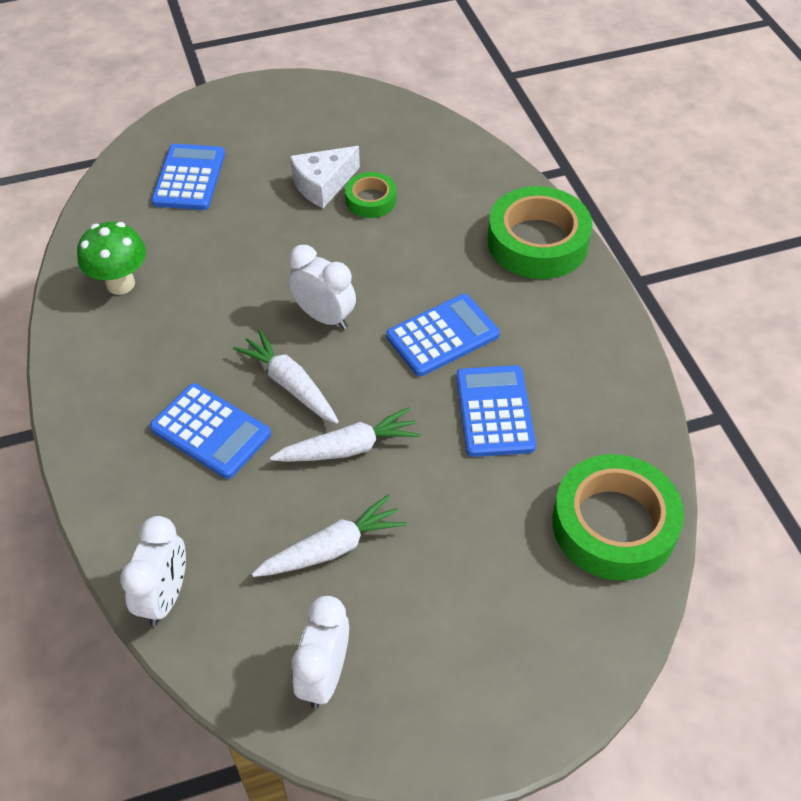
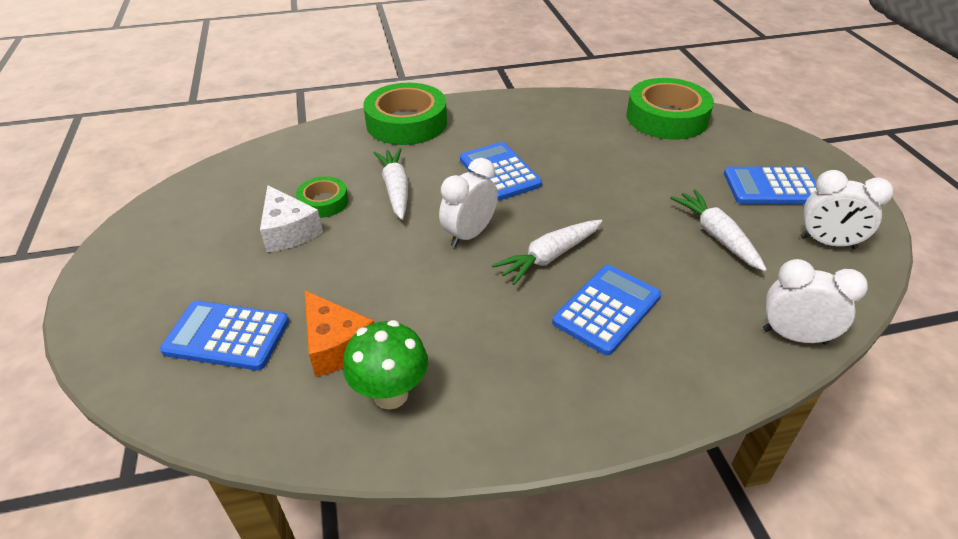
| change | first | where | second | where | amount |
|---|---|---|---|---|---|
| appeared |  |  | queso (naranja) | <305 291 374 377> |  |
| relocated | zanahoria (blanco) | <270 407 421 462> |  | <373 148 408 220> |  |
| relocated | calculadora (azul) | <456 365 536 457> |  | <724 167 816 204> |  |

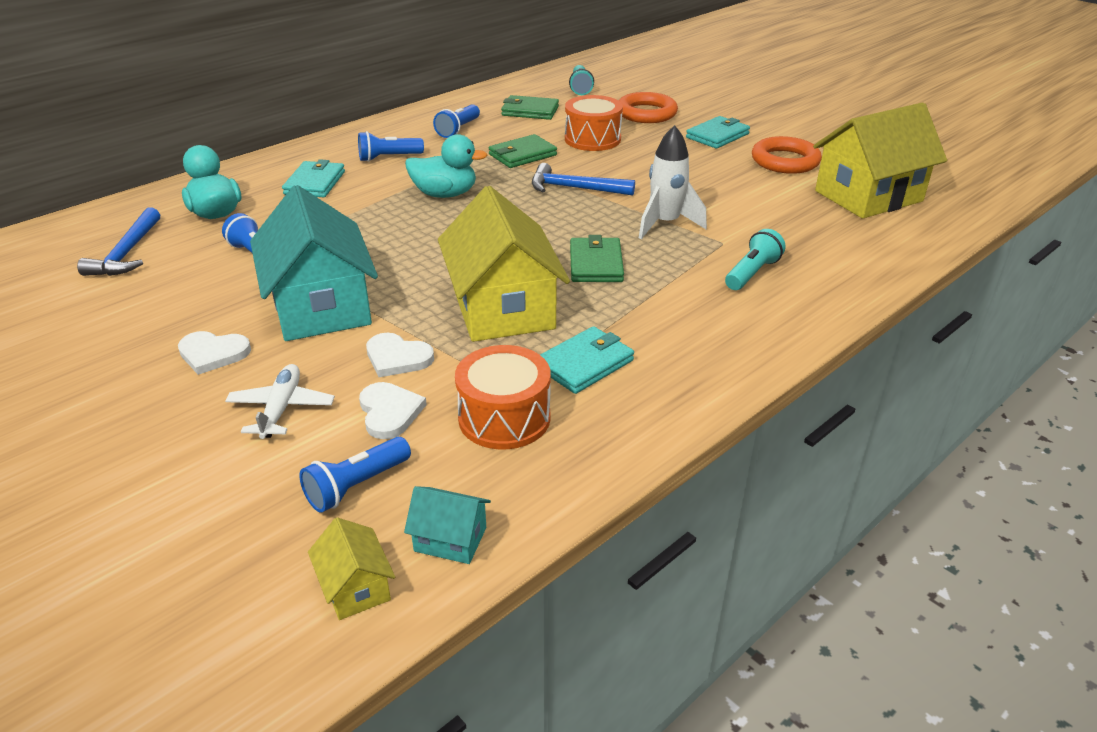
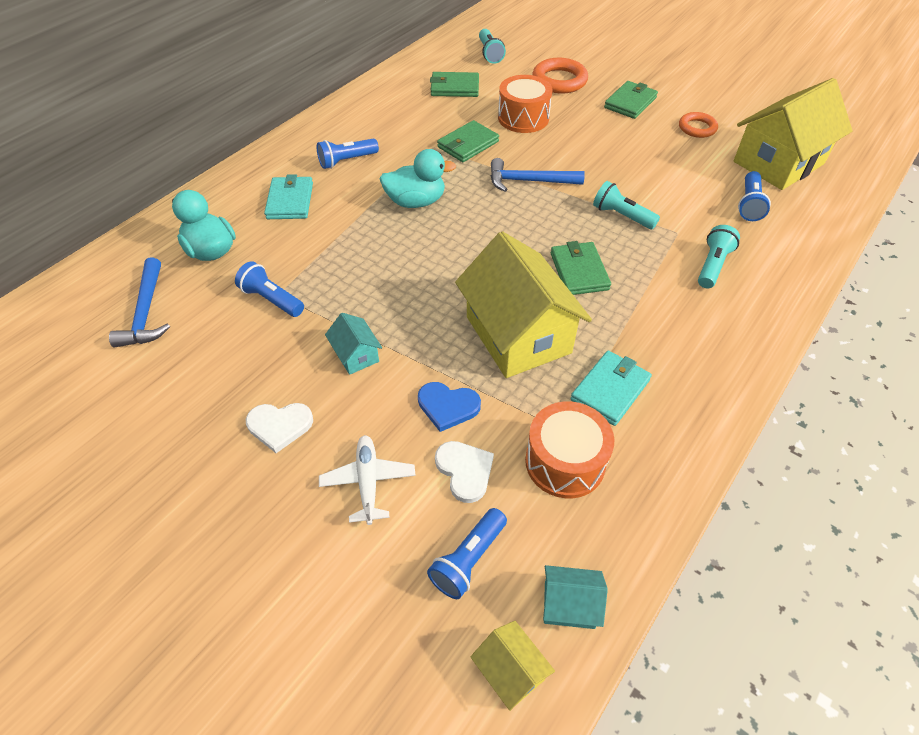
| change | first | where | second | where | amount |
|---|---|---|---|---|---|
| relocated | lámpara de mano (azul) | <433 104 480 138> |  | <738 171 771 221> |  |
| exchanged | cohete (blanco) | <639 125 707 239> | lámpara de mano (turquesa) | <593 181 660 230> |  |
| colour | corazón (blanco) | <366 333 434 377> | corazón (azul) | <418 382 481 432> |  |
| colour | cartera (turquesa) | <686 116 750 149> | cartera (verde) | <604 81 658 119> |  |
| size | casa (turquesa) | <250 185 378 341> |  | <325 313 382 375> | x0.43 |
| size | anillo (naranja) | <752 136 822 174> |  | <679 112 718 138> | x0.64 |

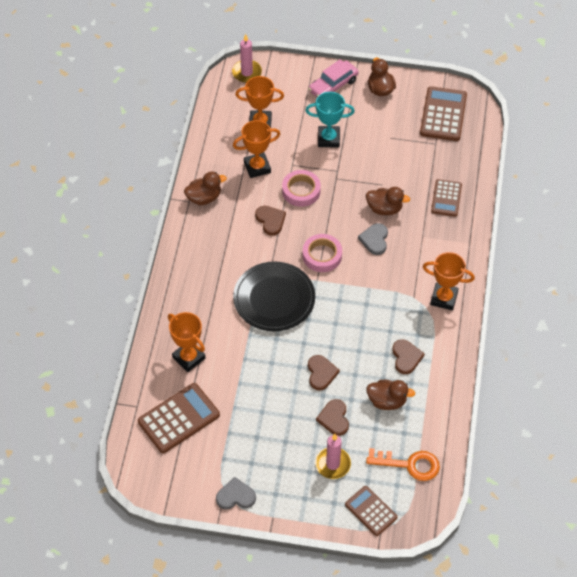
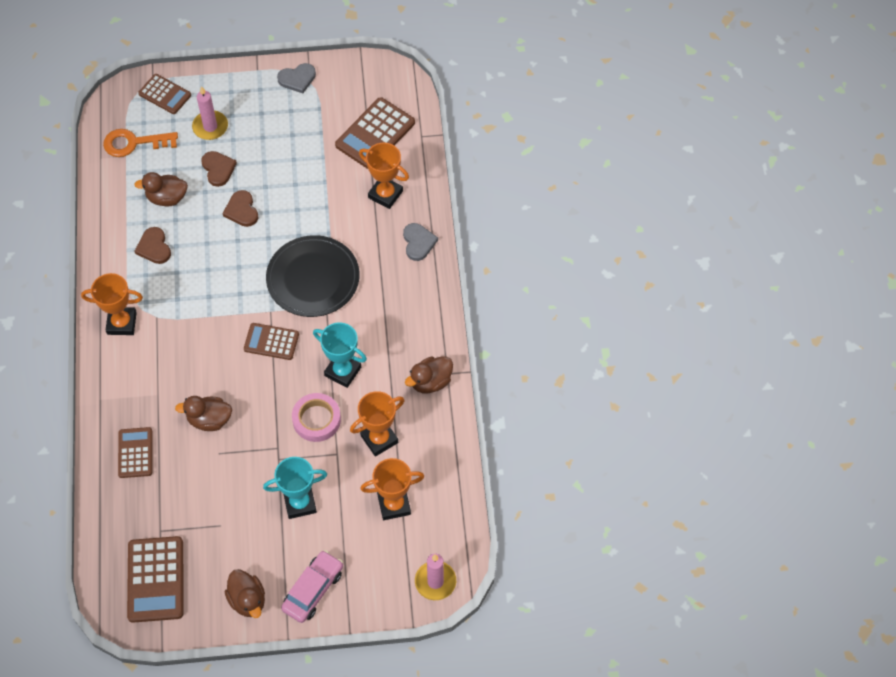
| change | first | where | second | where | amount |
|---|---|---|---|---|---|
| relocated | corazón (gris) | <358 223 388 255> |  | <403 223 438 261> |  |
| exchanged | corazón (marrón) | <255 206 286 236> | trofeo (turquesa) | <313 322 367 388> |  |
| exchanged | cinta adhesiva (rosa) | <303 234 342 272> | calculadora (marrón) | <244 323 299 360> |  |

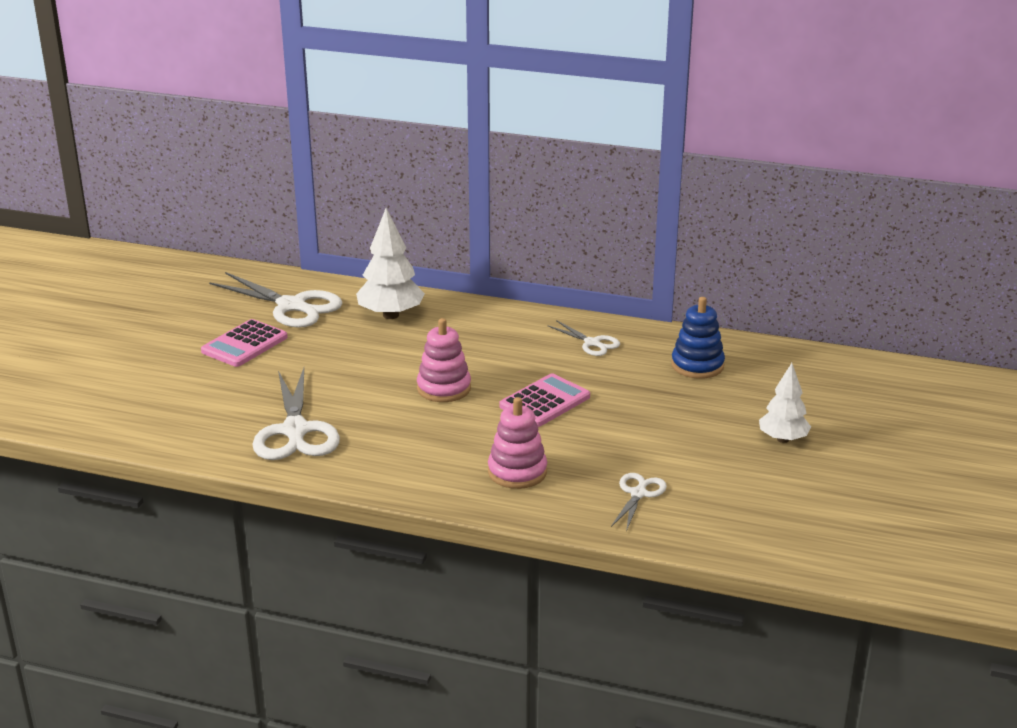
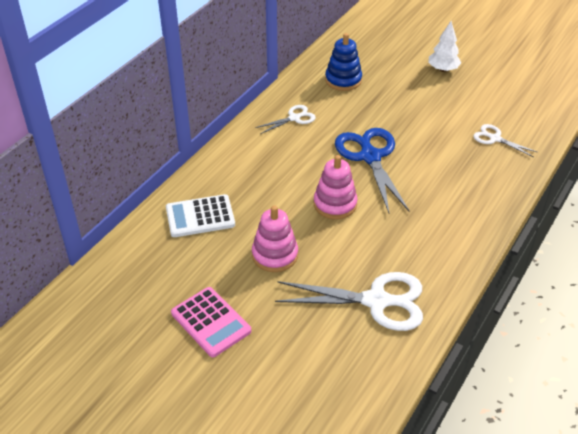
| change | first | where | second | where | amount |
|---|---|---|---|---|---|
| missing | tijeras (blanco) | <209 272 343 328> |  |  |  |
| relocated | juguete apilable (rosa) | <488 397 547 489> |  | <252 206 298 272> |  |
| exchanged | árbol (blanco) | <356 208 425 319> | calculadora (blanco) | <166 194 235 237> |  |
| exchanged | calculadora (rosa) | <499 374 590 427> | tijeras (azul) | <335 128 410 213> |  |

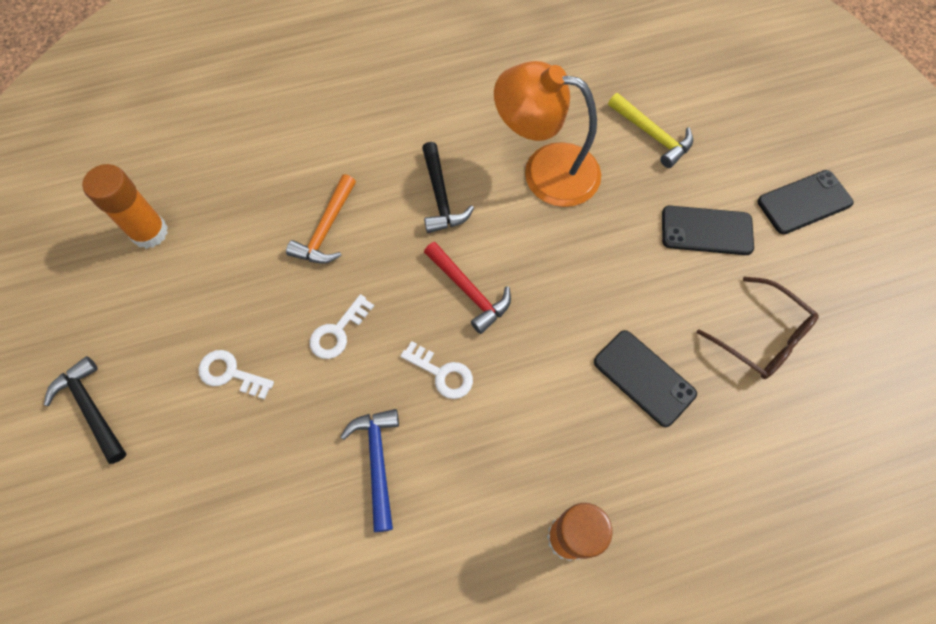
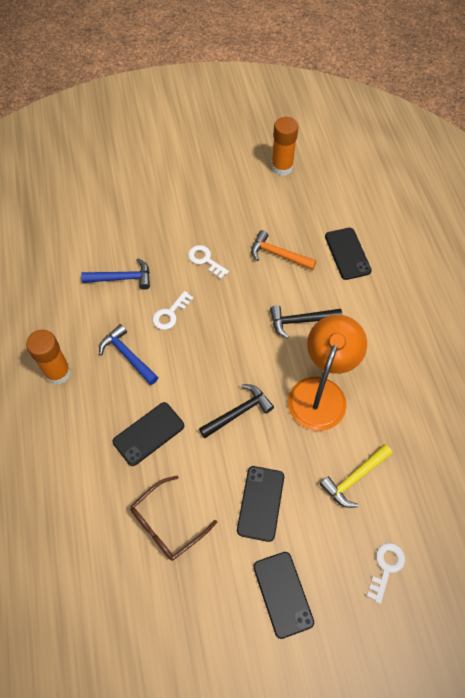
| change | first | where | second | where | amount |
|---|---|---|---|---|---|
| missing | martillo (rojo) | <424 242 511 334> |  |  |  |
| appeared |  |  | martillo (azul) | <99 324 158 385> |  |
| appeared |  |  | móvil (negro) | <325 228 372 280> |  |
| relocated | martillo (negro) | <44 356 127 464> |  | <199 384 274 438> |  |
| relocated | llave (blanco) | <199 350 274 399> |  | <367 543 405 604> |  |

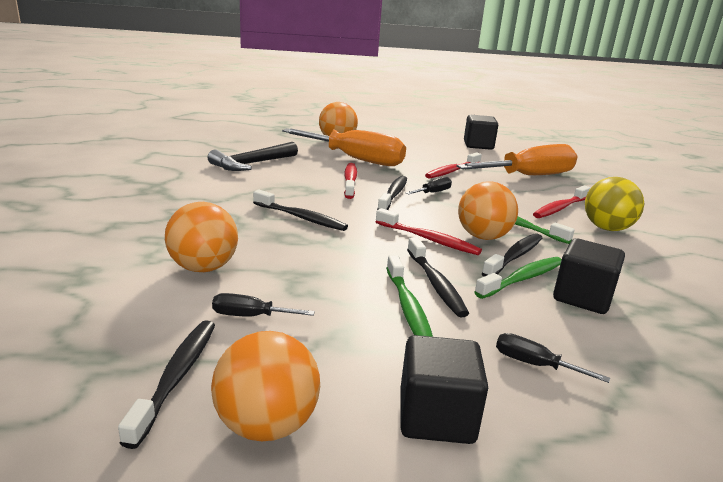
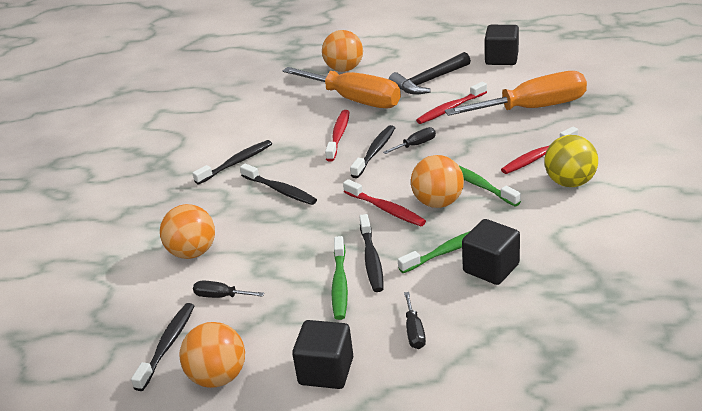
| change | first | where | second | where | amount |
|---|---|---|---|---|---|
| relocated | martillo (negro) | <208 142 298 171> |  | <389 52 471 95> |  |
| relocated | cepillo de dientes (negro) | <482 233 542 277> |  | <192 140 272 185> |  |
| spun | destornillador (negro) | <496 333 610 383> |  | <404 292 426 349> | 135 degrees counterclockwise |

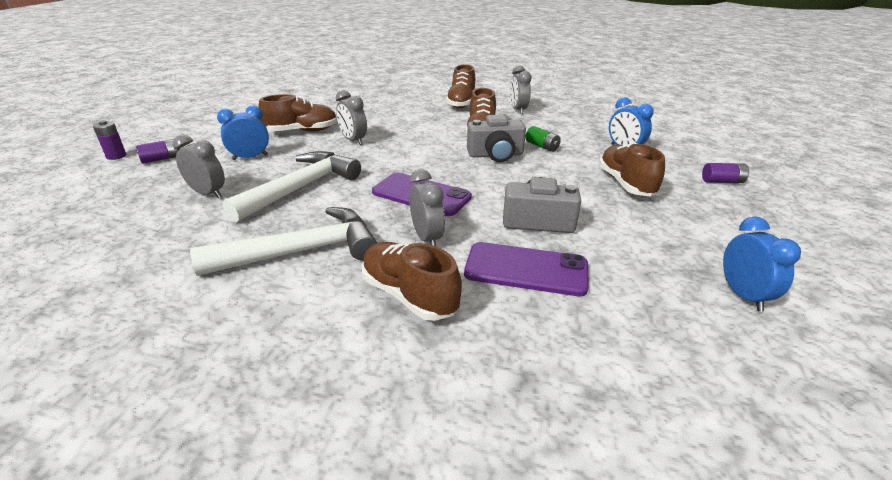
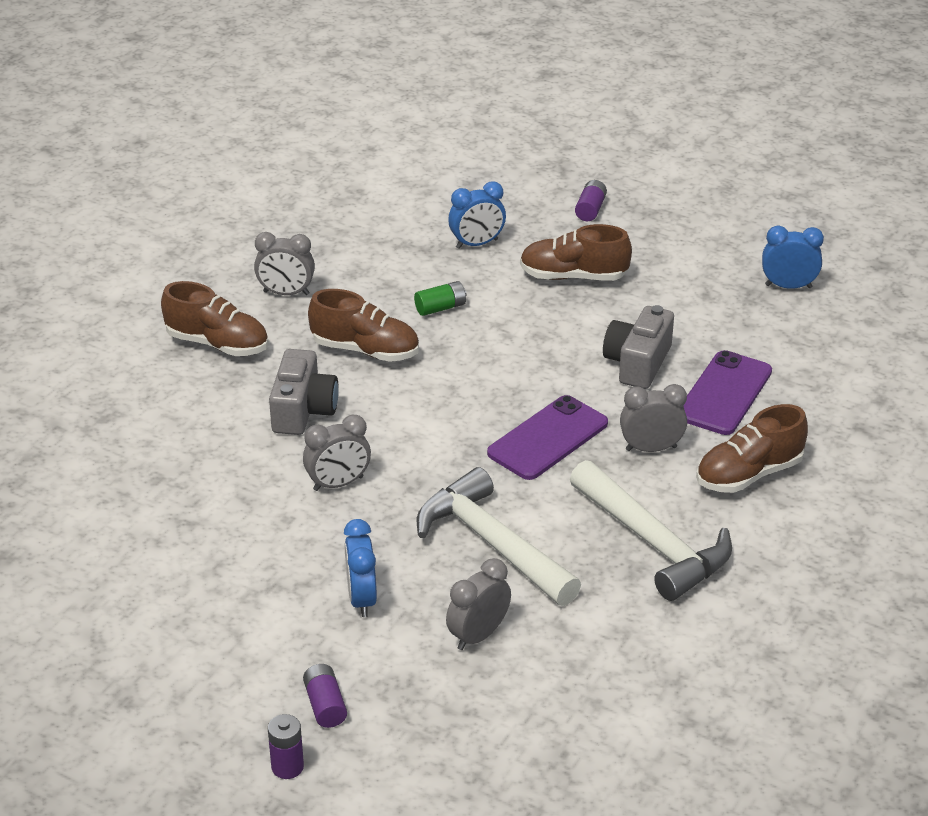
| change | first | where | second | where | amount |
|---|---|---|---|---|---|
| missing | zapato (marrón) | <258 94 337 132> |  |  |  |
| relocated | cámara (gris) | <467 114 526 162> |  | <269 349 339 435> |  |
| spun | martillo (blanco) | <190 207 377 276> |  | <570 460 732 601> | 150 degrees clockwise |

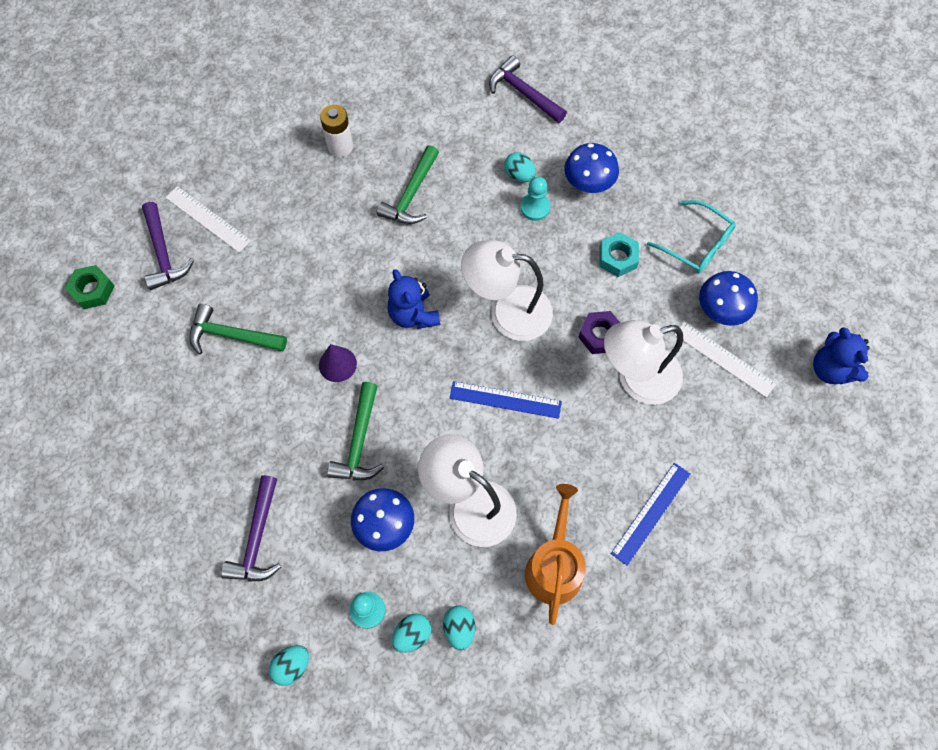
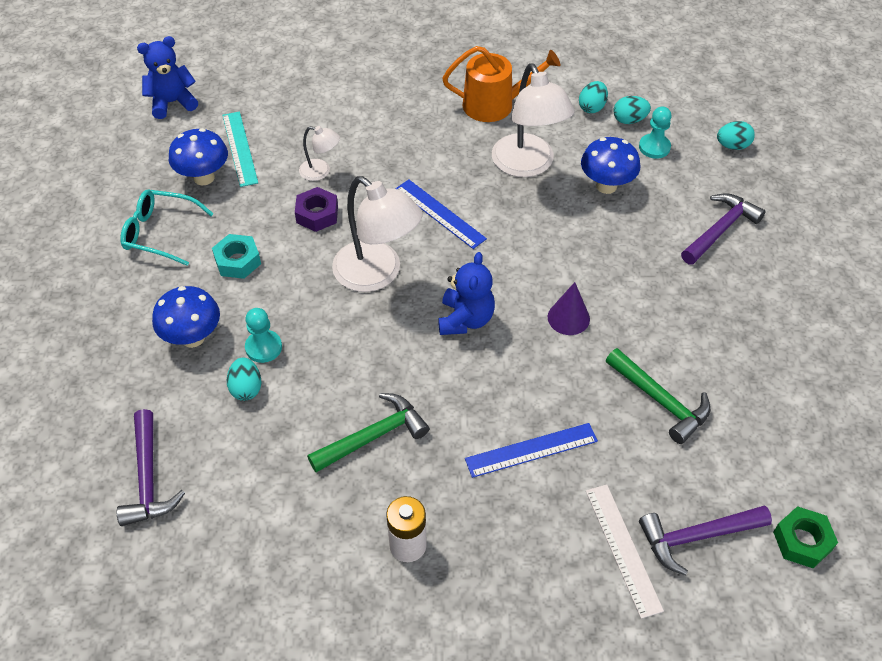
| change | first | where | second | where | amount |
|---|---|---|---|---|---|
| missing | martillo (verde) | <327 382 384 480> |  |  |  |
| relocated | regla (azul) | <611 463 690 566> |  | <465 423 598 478> |  |
| colour | regla (blanco) | <674 322 776 398> | regla (turquesa) | <222 111 258 187> |  |
| spun | martillo (morado) | <142 202 194 290> |  | <639 505 772 575> | 120 degrees counterclockwise |
| spun | regadera (naranja) | <525 484 586 625> |  | <442 46 560 122> | 135 degrees counterclockwise |
| spun | gafas (turquesa) | <647 200 736 273> |  | <120 190 214 266> | 60 degrees counterclockwise |
| spun | osito (azul) | <813 327 870 384> |  | <137 36 198 119> | 120 degrees counterclockwise |
| size | lámpara (blanco) | <604 320 683 405> |  | <299 126 340 181> | x0.49 |

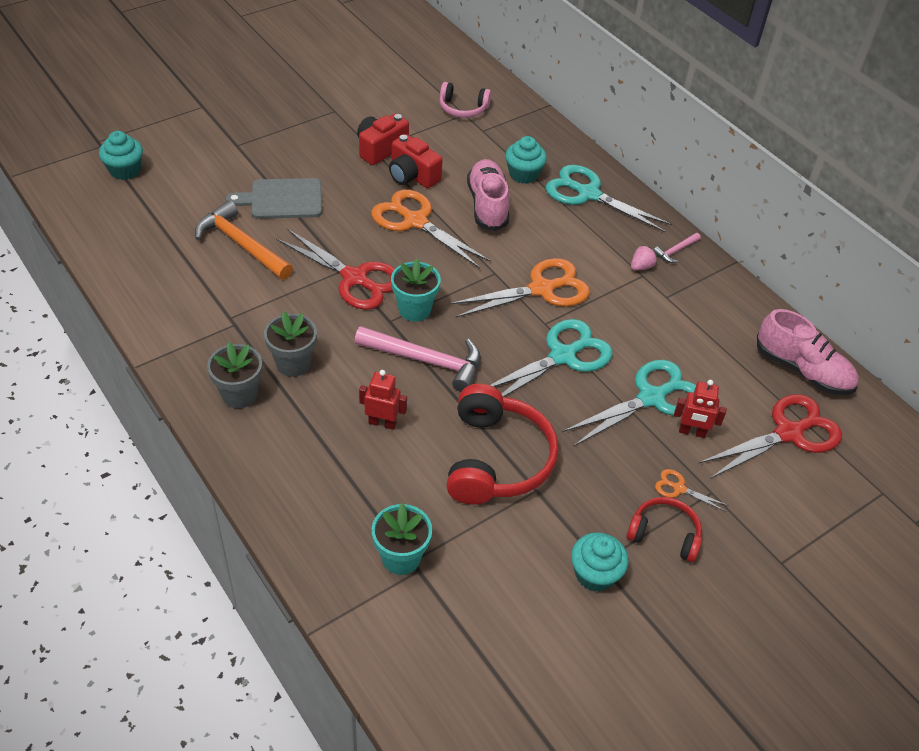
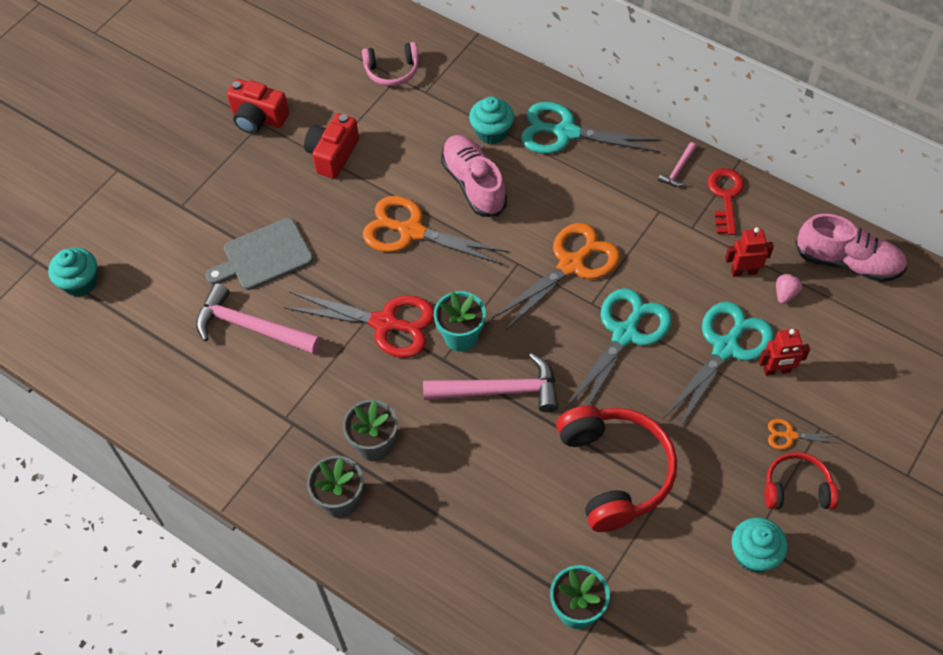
| change | first | where | second | where | amount |
|---|---|---|---|---|---|
| missing | tijeras (rojo) | <698 394 842 479> |  |  |  |
| appeared |  |  | llave (rojo) | <707 168 744 235> |  |
| relocated | robot (rojo) | <359 370 407 430> |  | <725 227 774 277> |  |
| relocated | cámara (rojo) | <389 134 443 188> |  | <227 79 289 134> |  |
| relocated | fresa (rosa) | <631 245 657 271> |  | <776 273 802 304> |  |
| colour | martillo (naranja) | <195 201 293 280> | martillo (rosa) | <196 283 321 354> |  |

